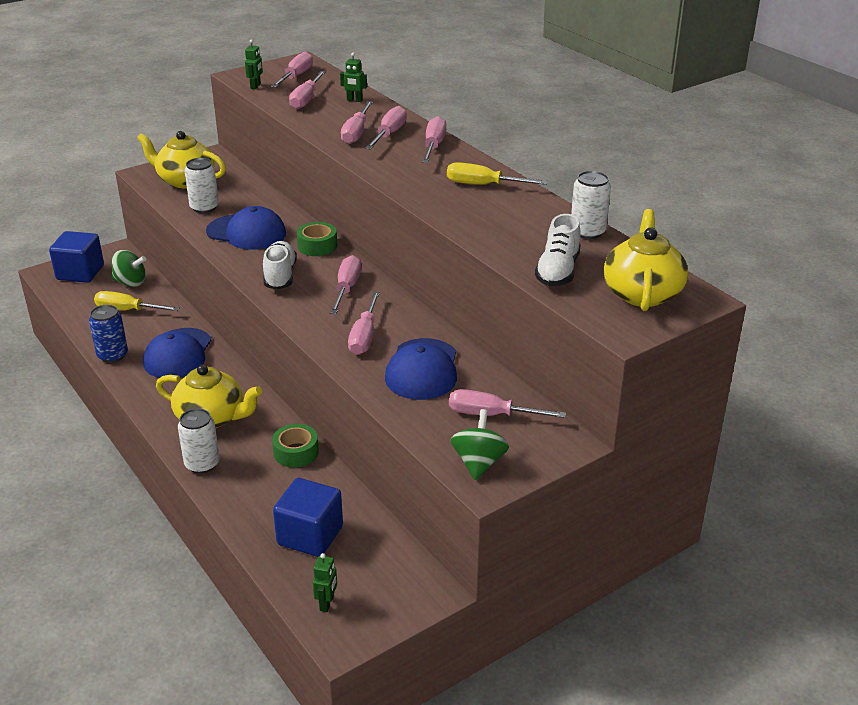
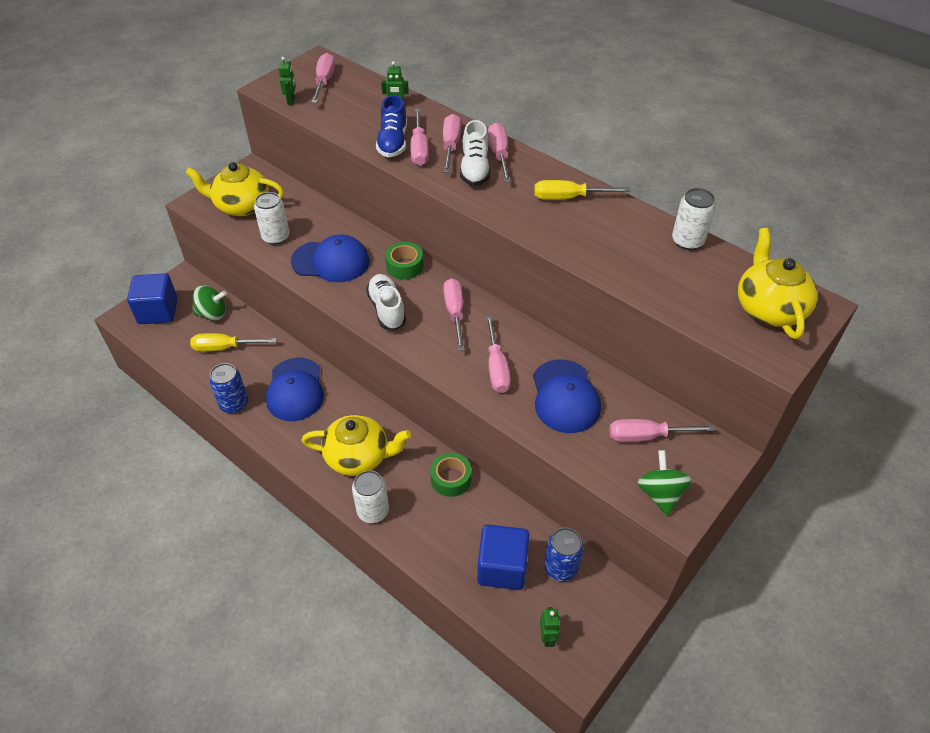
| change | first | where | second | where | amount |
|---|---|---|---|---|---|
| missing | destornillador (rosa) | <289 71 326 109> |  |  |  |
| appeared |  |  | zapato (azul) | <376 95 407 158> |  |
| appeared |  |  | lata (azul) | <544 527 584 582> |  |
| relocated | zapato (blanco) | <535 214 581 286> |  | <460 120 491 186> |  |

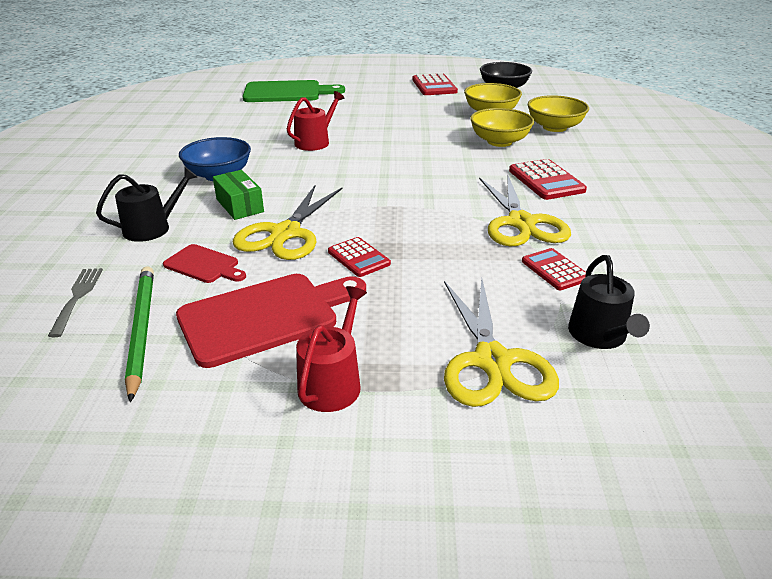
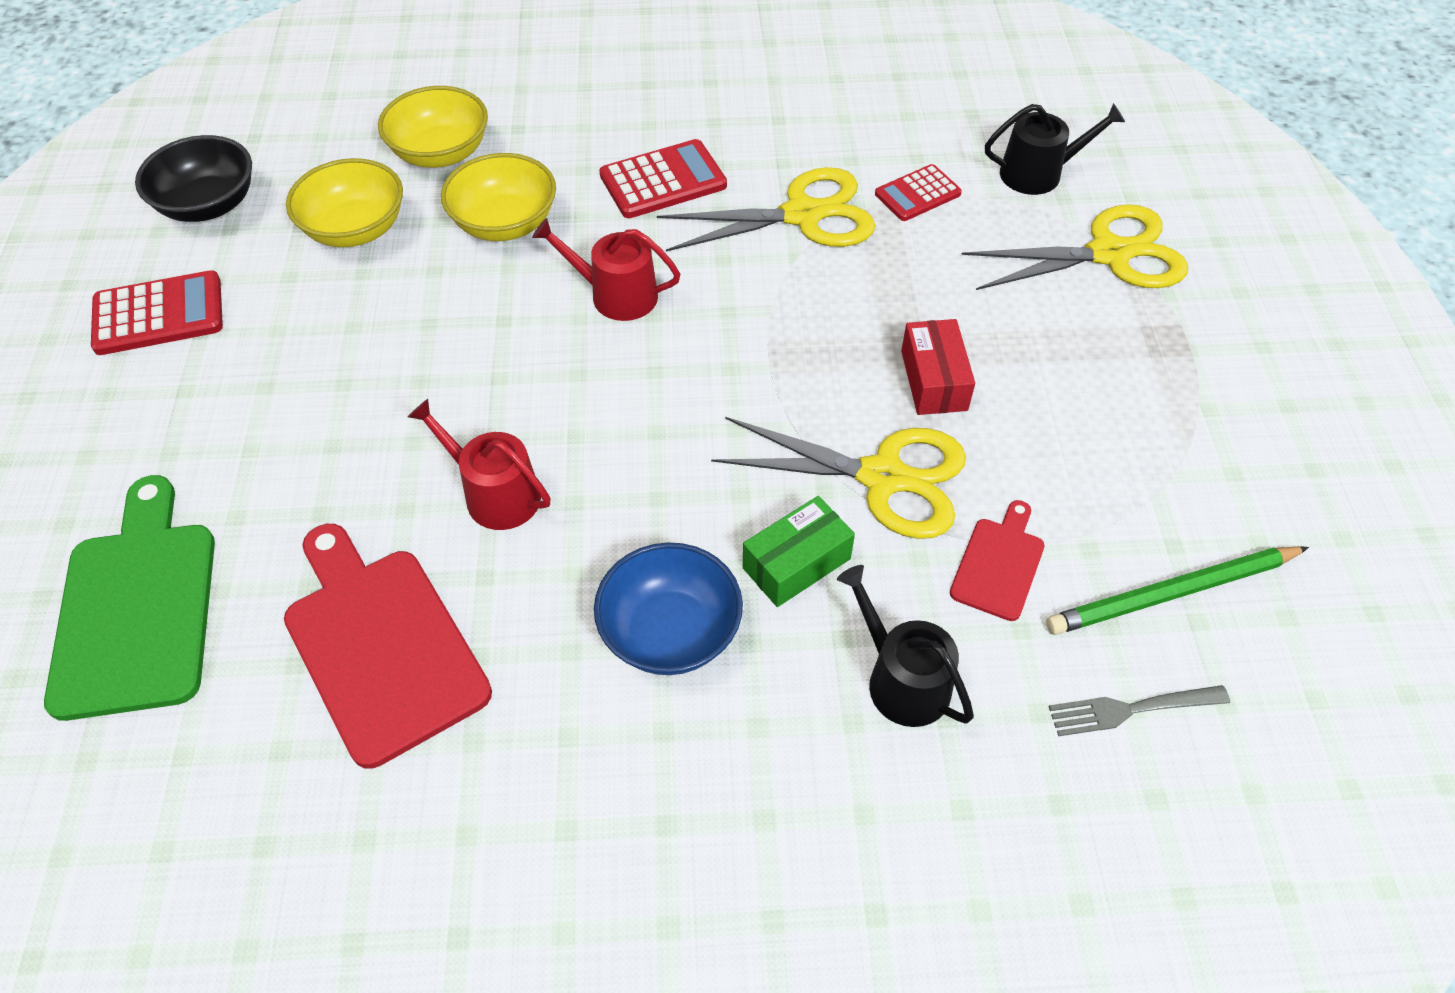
| change | first | where | second | where | amount |
|---|---|---|---|---|---|
| relocated | tabla de cortar (rojo) | <176 274 366 368> |  | <284 524 492 769> |  |
| relocated | regadera (rojo) | <296 286 367 412> |  | <532 218 680 321> |  |
| exchanged | calculadora (rojo) | <328 237 391 277> | caja (rojo) | <901 319 975 415> |  |

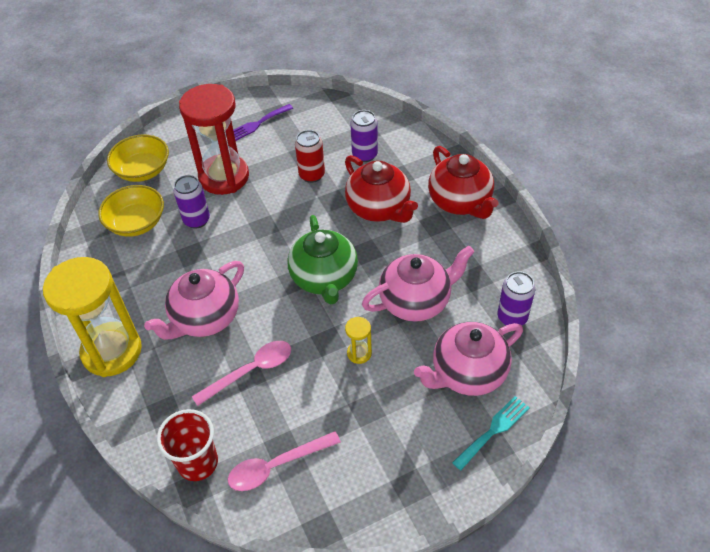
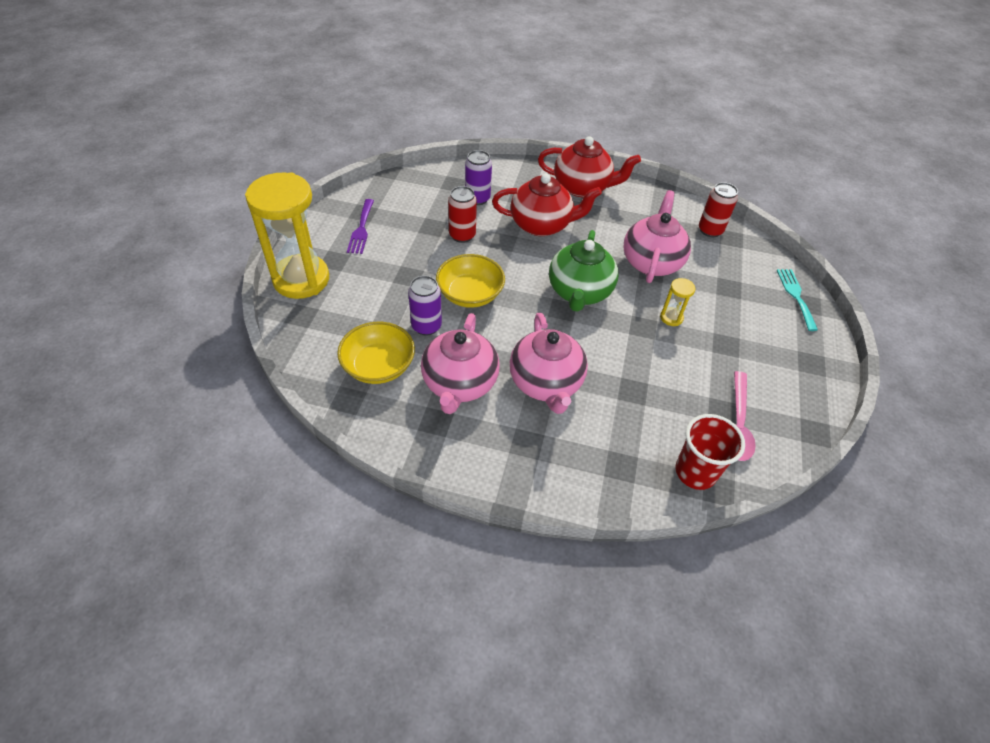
| change | first | where | second | where | amount |
|---|---|---|---|---|---|
| missing | reloj de arena (rojo) | <179 84 249 195> |  |  |  |
| missing | cuchara (rosa) | <192 341 291 406> |  |  |  |
| relocated | reloj de arena (amarillo) | <43 257 142 377> |  | <245 172 329 299> |  |
| relocated | cuenco (amarillo) | <107 135 169 182> |  | <436 254 505 308> |  |
| relocated | tetera (rosa) | <414 322 523 396> |  | <421 313 500 414> |  |
| colour | lata (morado) | <498 271 535 325> | lata (rojo) | <699 182 738 237> |  |
| spun | tetera (verde) | <287 215 358 305> |  | <549 230 618 312> | 75 degrees clockwise |

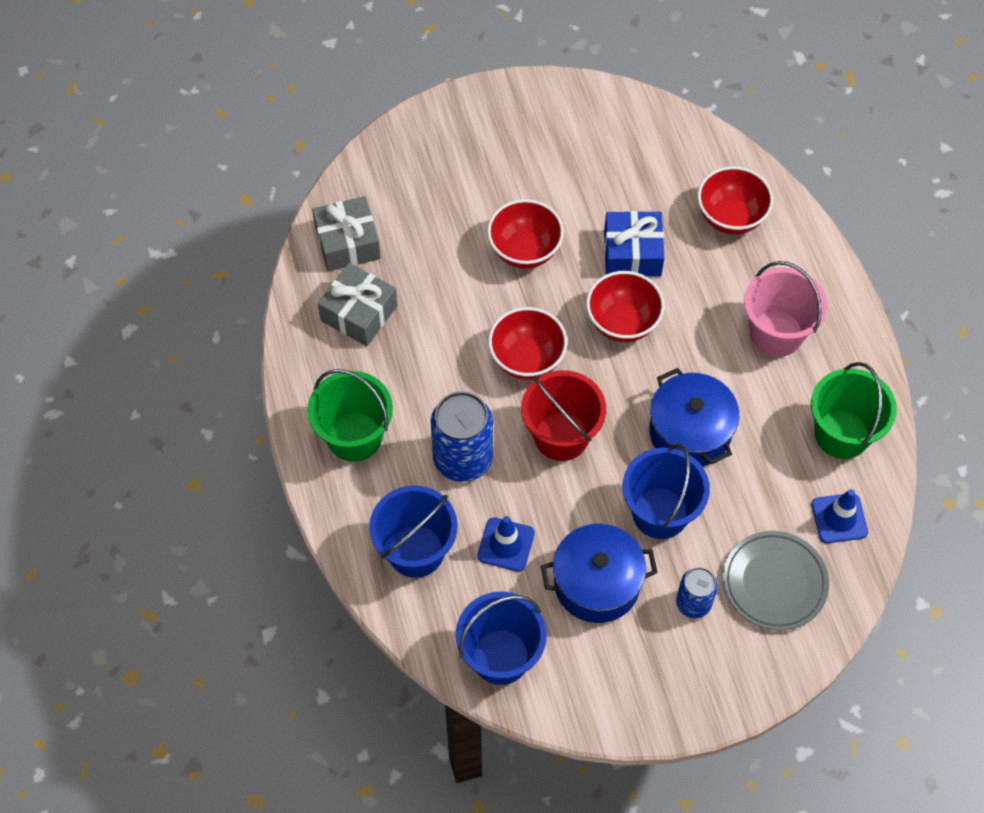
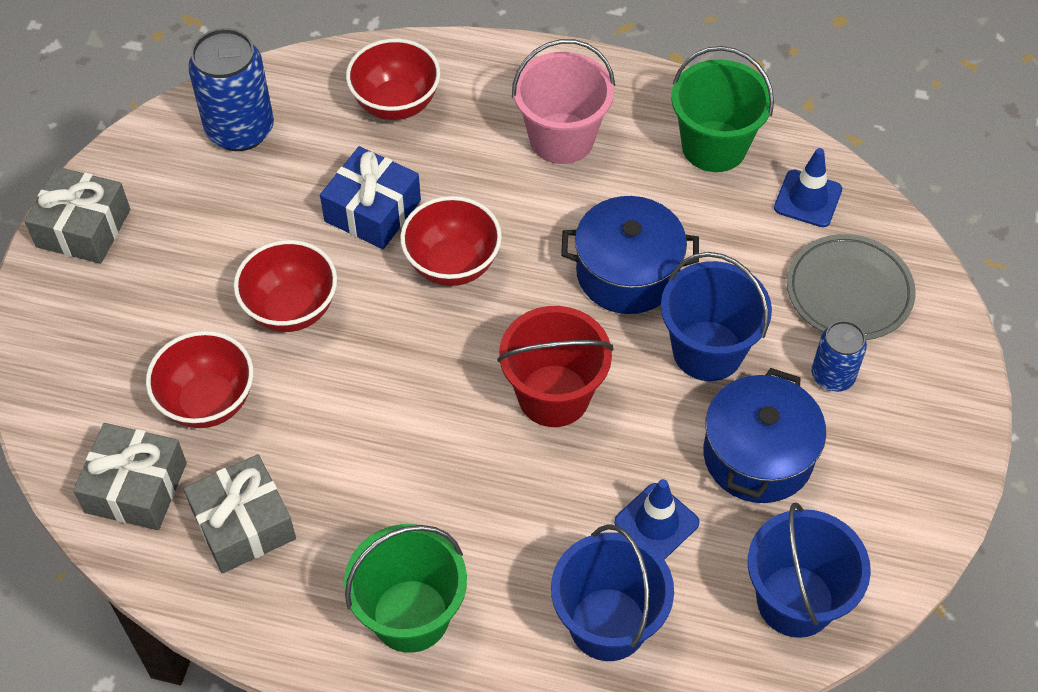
| change | first | where | second | where | amount |
|---|---|---|---|---|---|
| appeared |  |  | regalo (gris) | <25 167 130 264> |  |
| relocated | lata (azul) | <430 391 493 482> |  | <188 28 274 151> |  |
| relocated | cuenco (rojo) | <488 307 567 380> |  | <146 331 253 428> |  |

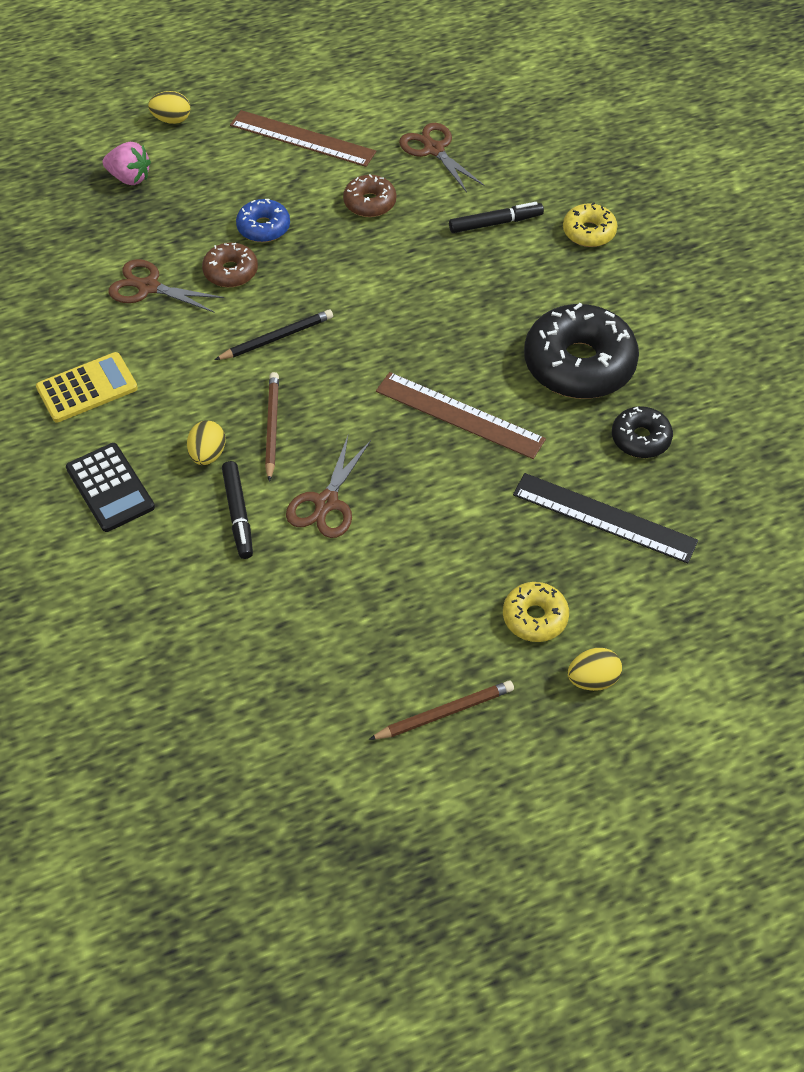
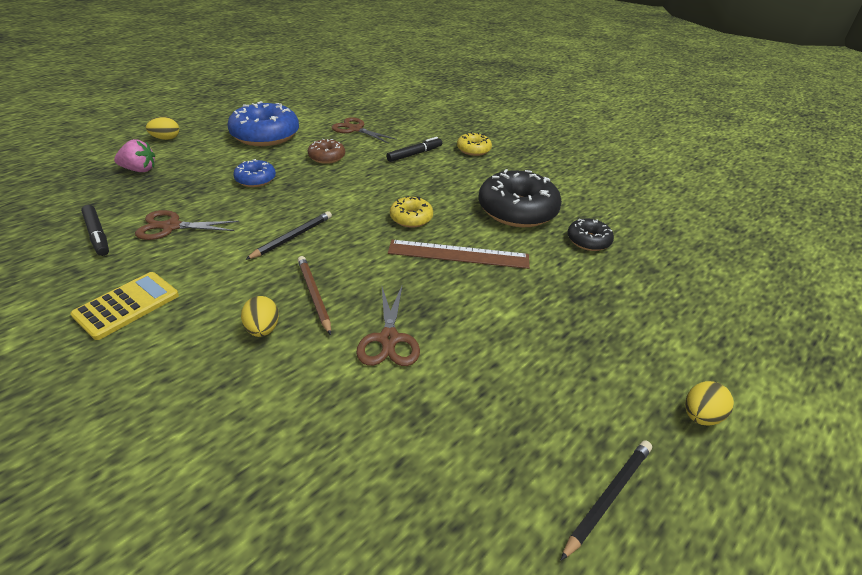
| change | first | where | second | where | amount |
|---|---|---|---|---|---|
| missing | calculadora (negro) | <66 443 155 532> |  |  |  |
| missing | rosquilla (marrón) | <202 242 258 287> |  |  |  |
| missing | regla (negro) | <513 473 698 563> |  |  |  |
| relocated | rotulador (negro) | <222 461 253 559> |  | <81 205 109 256> |  |
| relocated | rosquilla (amarillo) | <503 582 569 642> |  | <390 196 433 228> |  |
| exchanged | regla (marrón) | <230 110 376 167> | rosquilla (azul) | <227 101 299 146> |  |
| colour | lápiz (marrón) | <369 680 514 740> | lápiz (negro) | <560 440 652 561> |  |

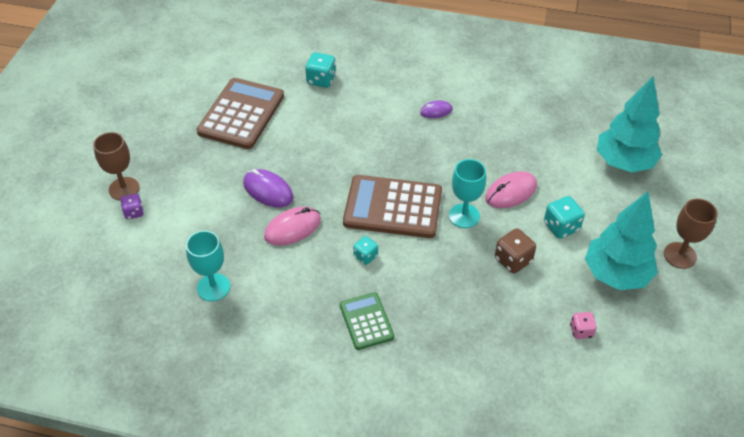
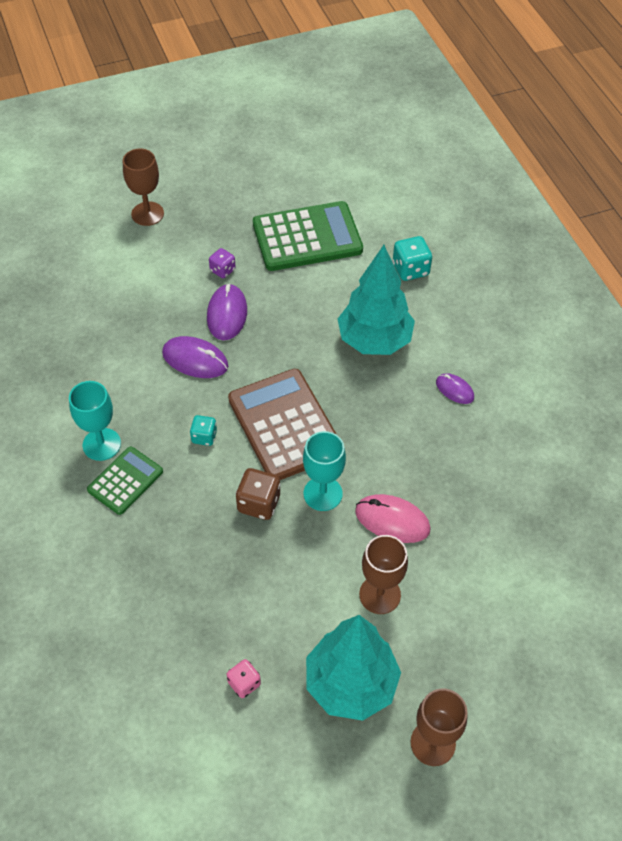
| change | first | where | second | where | amount |
|---|---|---|---|---|---|
| relocated | dado (morado) | <120 194 144 219> |  | <209 248 236 278> |  |
| relocated | copa (turquesa) | <186 231 230 301> |  | <69 381 121 461> |  |
| relocated | dado (marrón) | <495 228 536 273> |  | <236 468 280 520> |  |
| relocated | árbol (turquesa) | <597 76 662 172> |  | <338 245 415 355> |  |
| exchanged | dado (turquesa) | <544 196 585 239> | copa (marrón) | <359 535 408 614> |  |
| colour | calculadora (marrón) | <197 78 284 149> | calculadora (verde) | <253 201 363 271> |  |
| colour | ratón (rosa) | <264 207 321 246> | ratón (morado) | <162 336 228 378> |  |

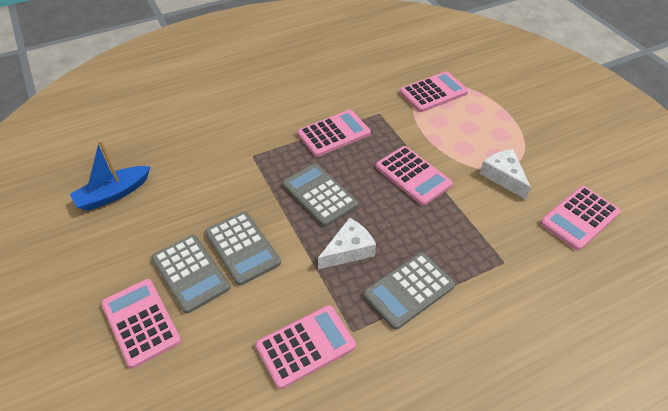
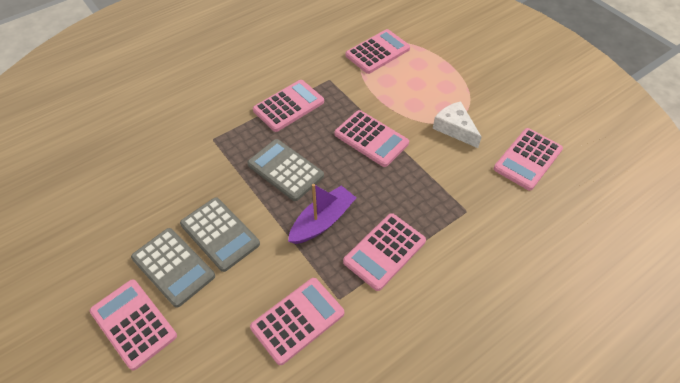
| change | first | where | second | where | amount |
|---|---|---|---|---|---|
| missing | barco (azul) | <70 140 151 211> |  |  |  |
| exchanged | queso (blanco) | <318 217 376 270> | barco (morado) | <288 184 356 244> |  |
| colour | calculadora (gris) | <363 252 455 330> | calculadora (rosa) | <343 213 426 291> |  |

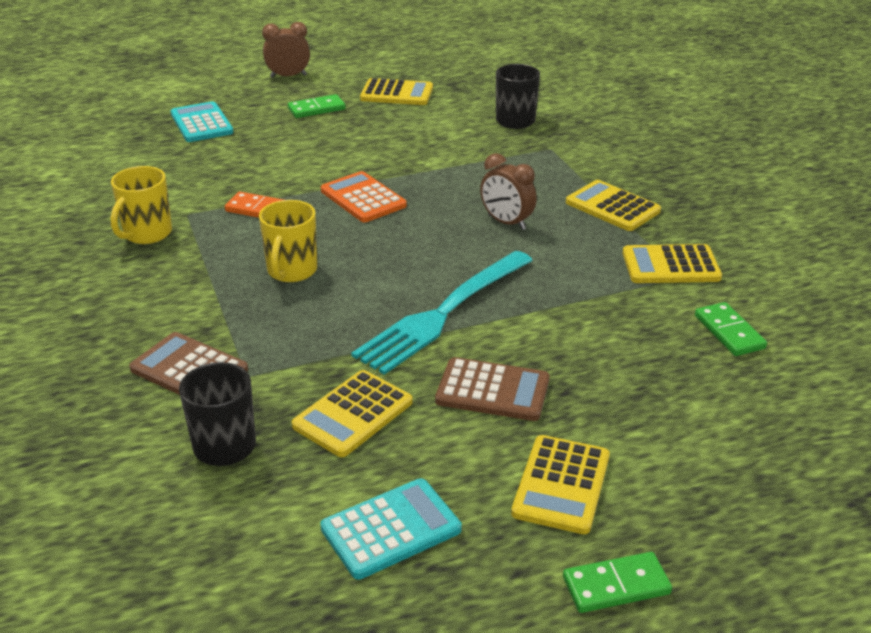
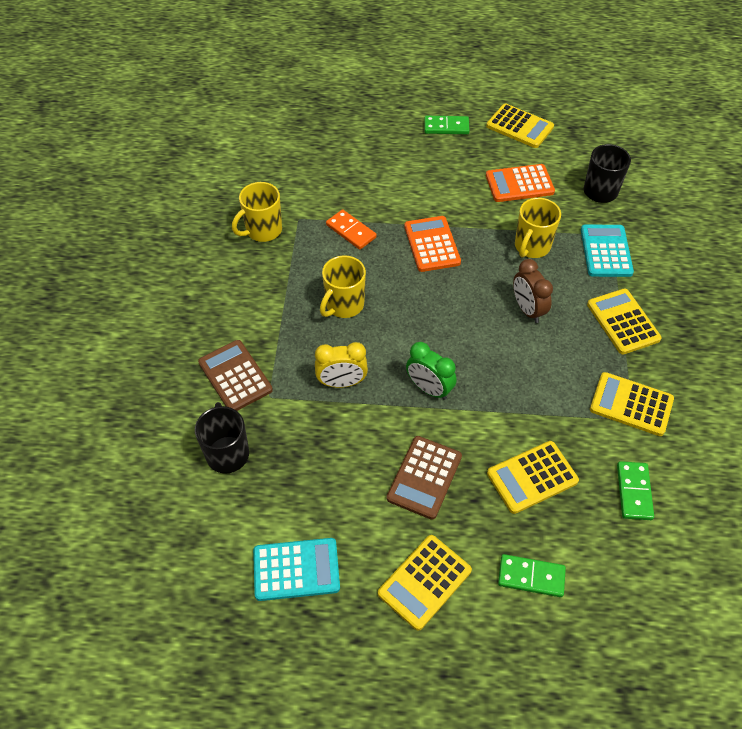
| change | first | where | second | where | amount |
|---|---|---|---|---|---|
| missing | despertador (marrón) | <262 22 310 78> |  |  |  |
| appeared |  |  | despertador (amarillo) | <315 342 368 388> |  |
| appeared |  |  | calculadora (naranja) | <486 164 555 202> |  |
| appeared |  |  | taza (amarillo) | <515 198 561 258> |  |
| relocated | calculadora (turquesa) | <171 101 234 142> |  | <581 224 634 277> |  |
| relocated | calculadora (amarillo) | <292 370 413 457> |  | <487 441 579 514> |  |
| relocated | ficha de dominó (verde) | <563 552 672 613> |  | <498 554 566 597> |  |
| exchanged | tenedor (turquesa) | <351 251 533 375> | despertador (verde) | <406 342 457 400> |  |
| spun | calculadora (marrón) | <435 357 550 421> |  | <387 436 462 520> | 75 degrees clockwise |

